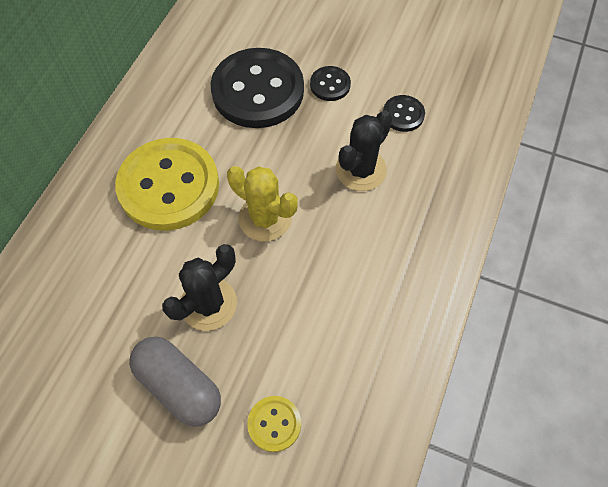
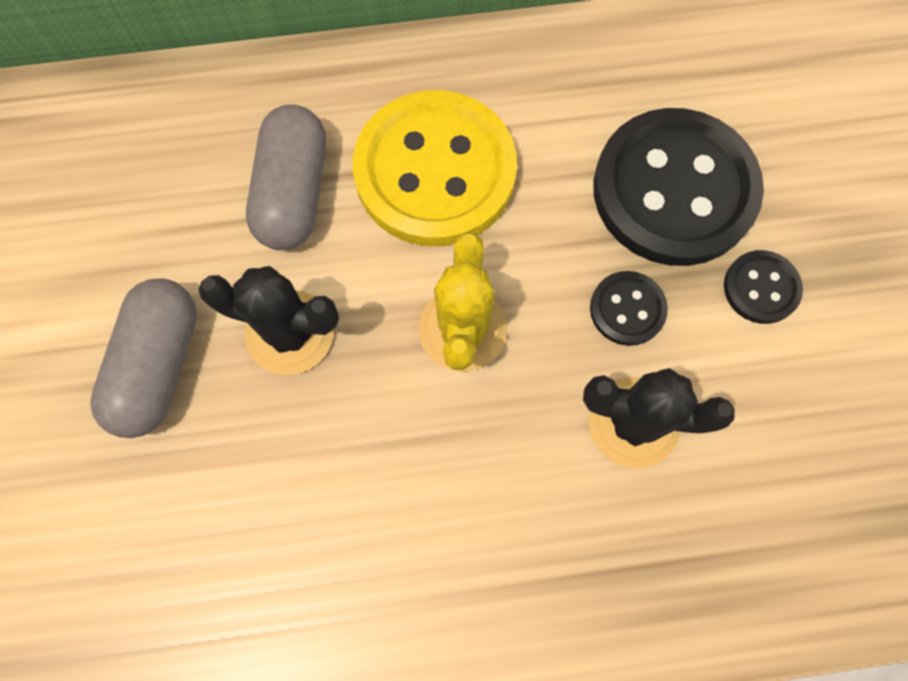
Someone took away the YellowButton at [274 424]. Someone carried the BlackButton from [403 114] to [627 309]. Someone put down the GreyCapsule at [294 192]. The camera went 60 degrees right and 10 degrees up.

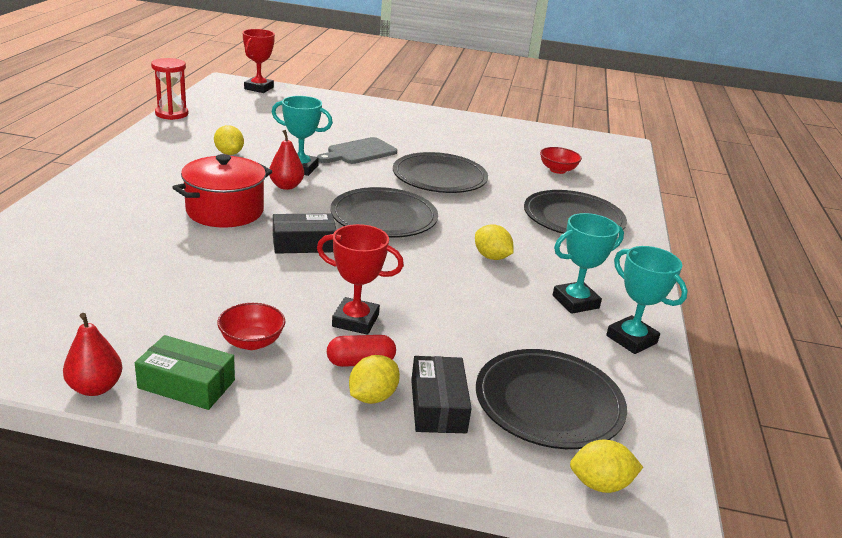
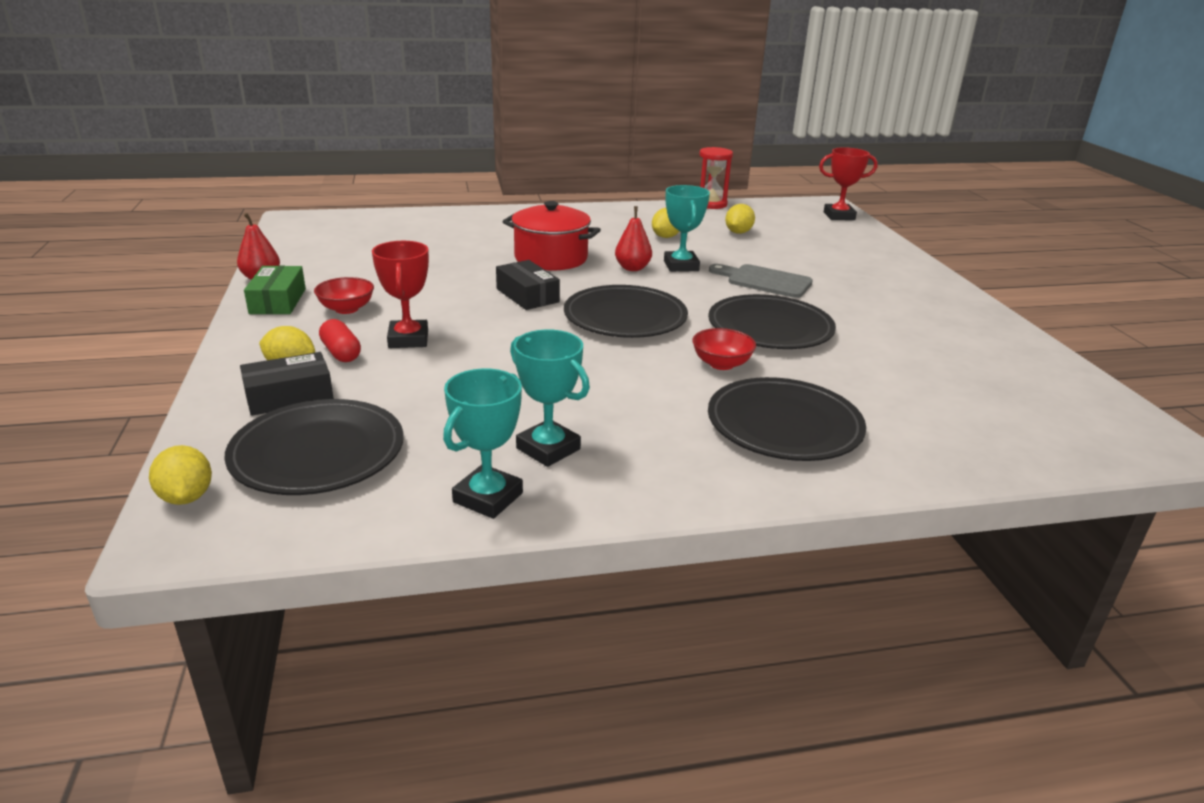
Someone carried the YellowLemon from [491 257] to [738 232]. Someone carried the RedBowl from [557 170] to [721 364]. The camera went 70 degrees right and 0 degrees up.

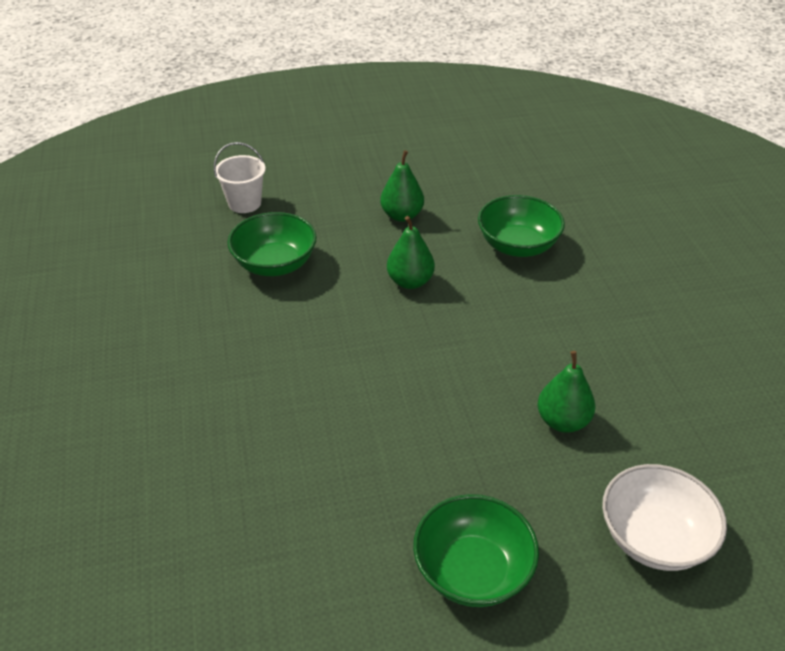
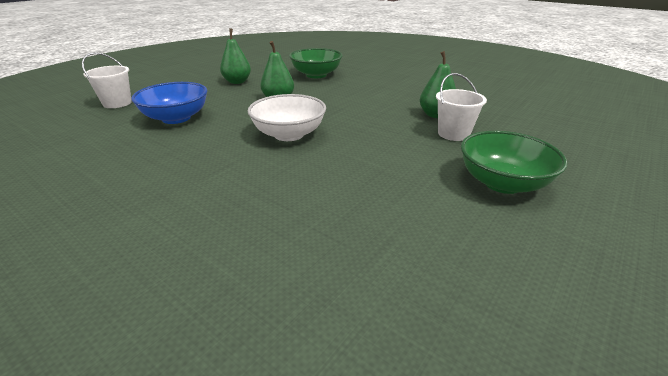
Someone repainted the GreenBowl at [275 264], which became the BlueBowl at [176 118]. Someone carried the WhiteBowl from [654 538] to [289 134]. Someone put down the WhiteBucket at [453 134]. The camera went 40 degrees left and 10 degrees down.

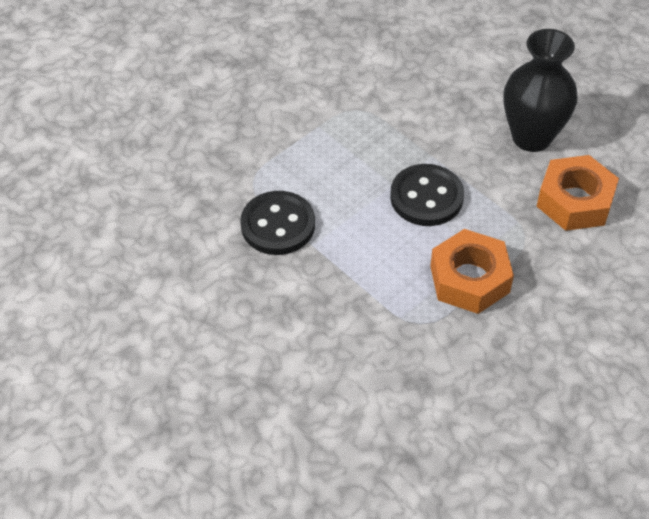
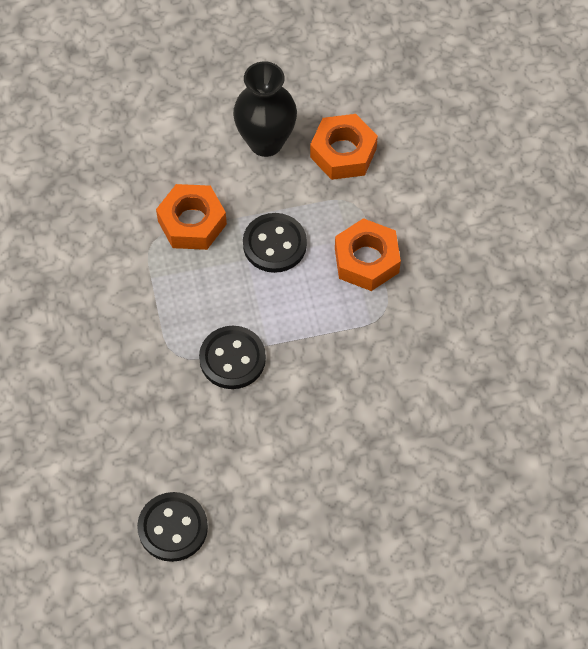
Someone put down the BlackButton at [172 528]. Someone put down the OrangeNut at [192 222]. The camera went 60 degrees left and 10 degrees up.

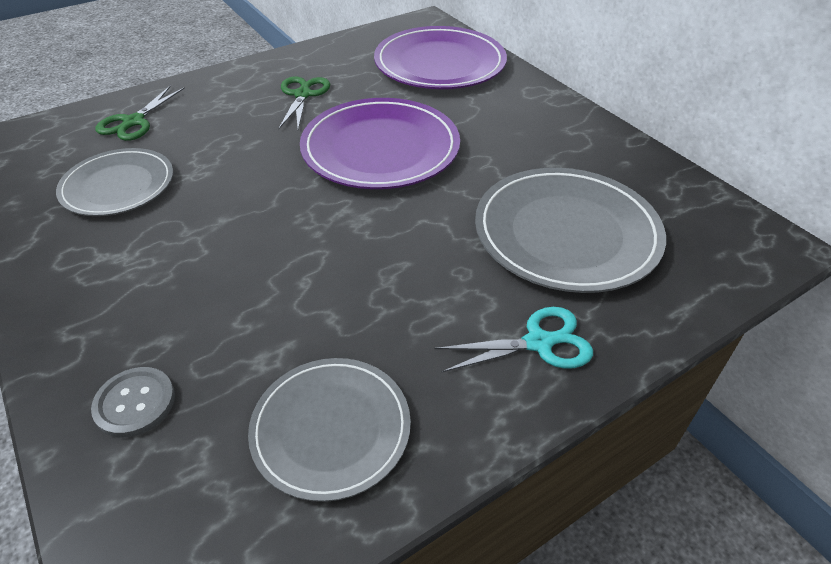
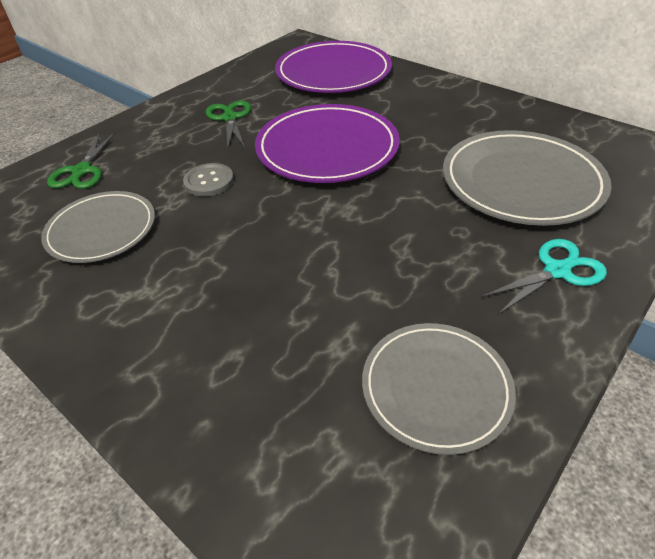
Someone carried the GreyButton from [135 403] to [209 181]. The camera went 15 degrees left and 0 degrees up.

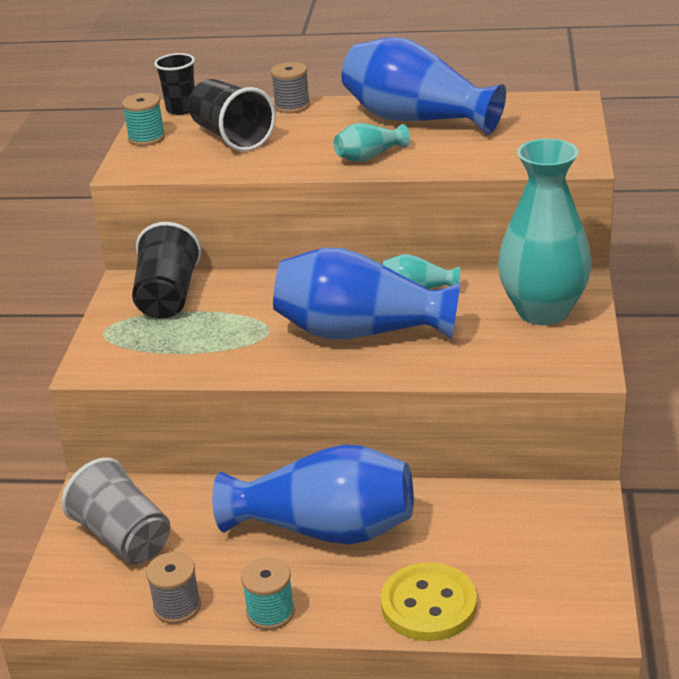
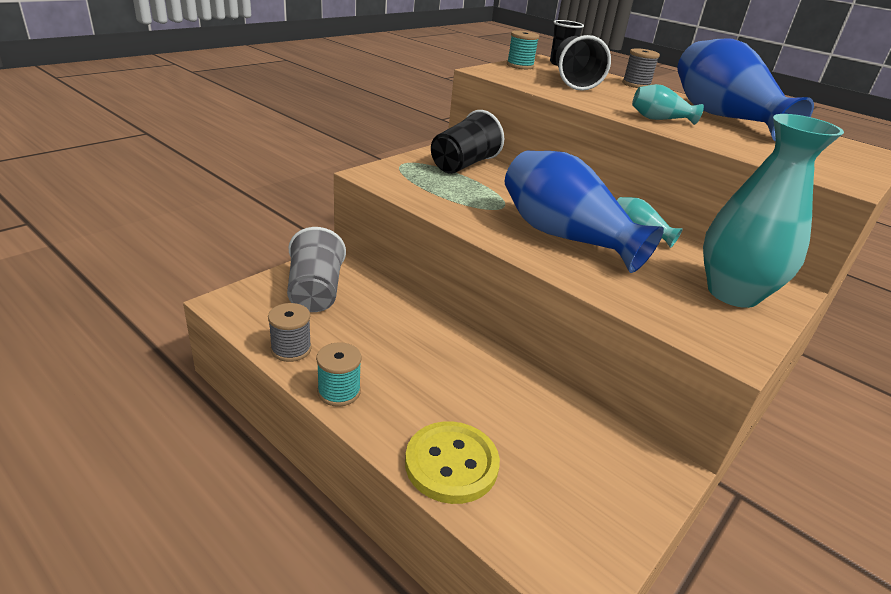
Someone took away the BlueVase at [325 529]. The camera went 30 degrees right and 0 degrees up.

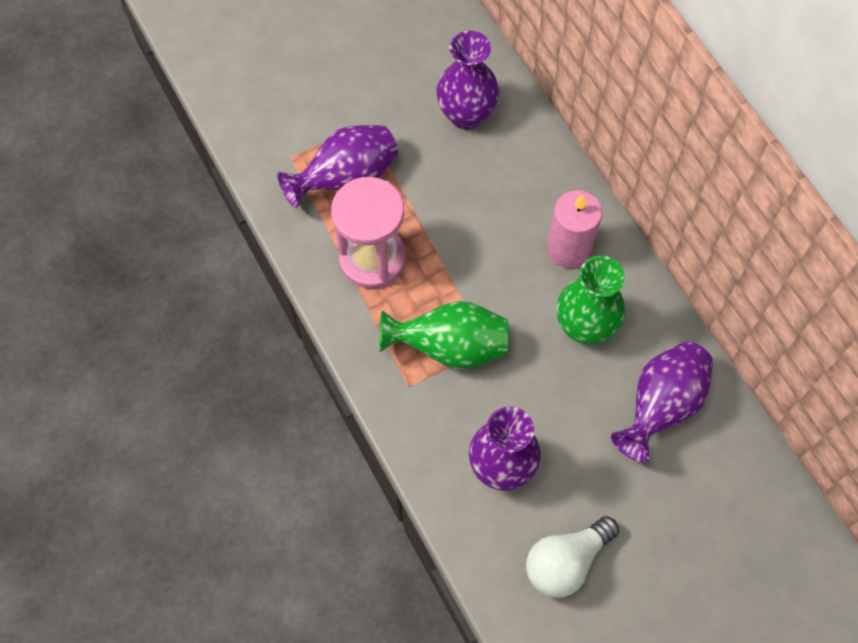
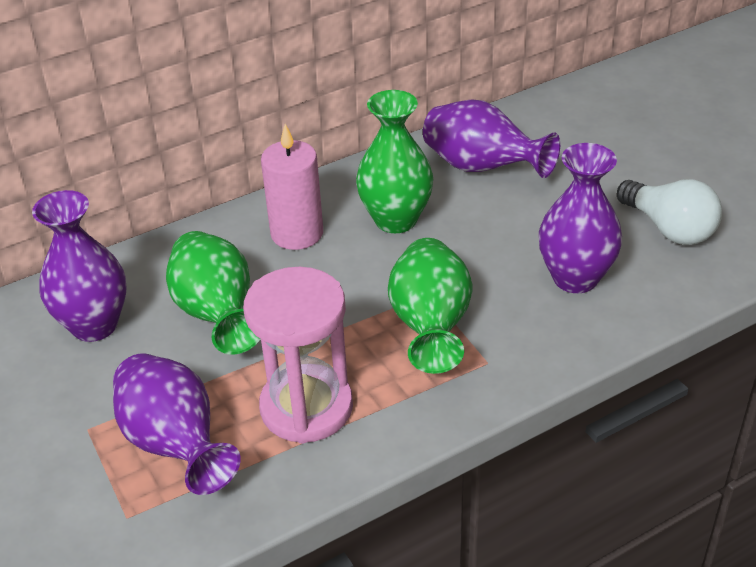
Someone put down the GreenVase at [217 315]. The camera went 90 degrees left and 25 degrees down.

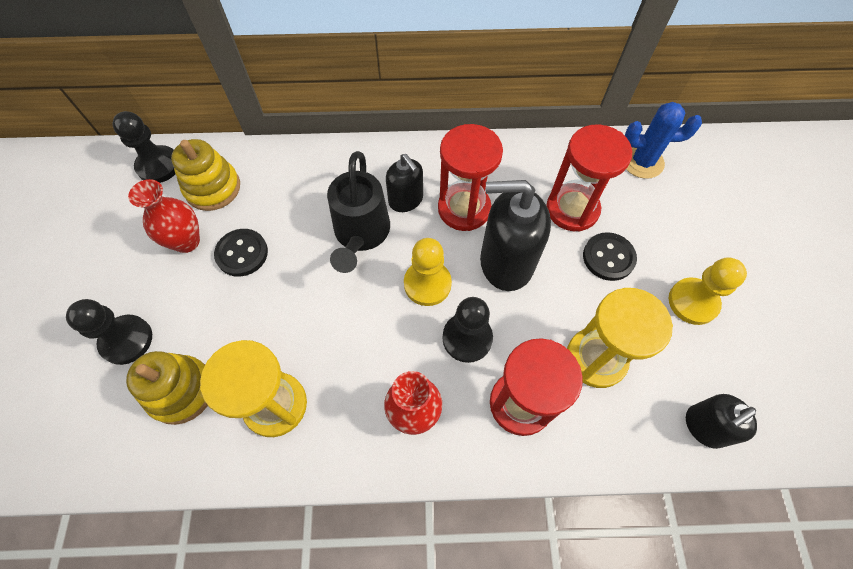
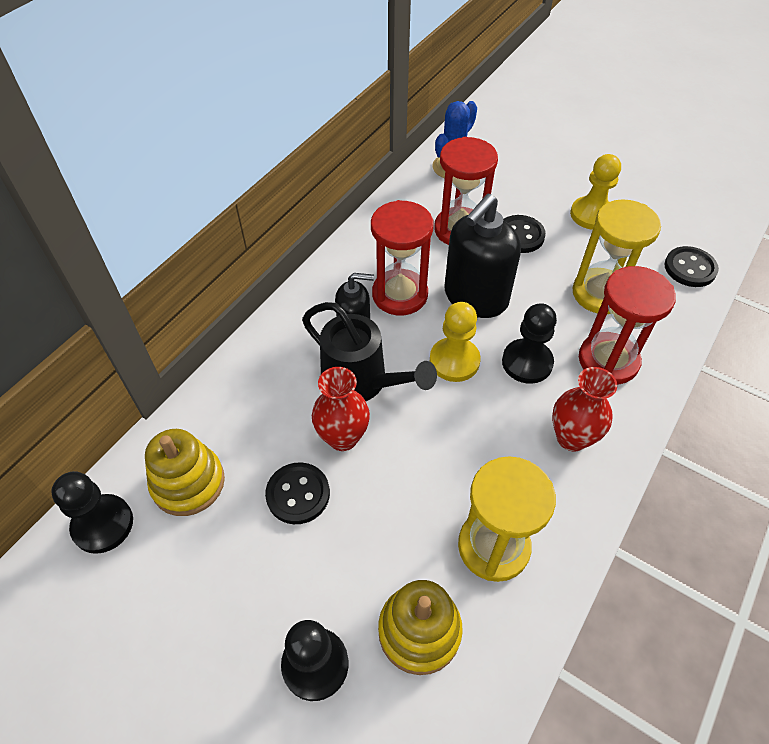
Someone carried the RedVase from [187 241] to [343 437]. Someone swapped the BlackSoapDispenser at [704 427] for the BlackButton at [690 268]. The camera went 55 degrees left and 10 degrees down.

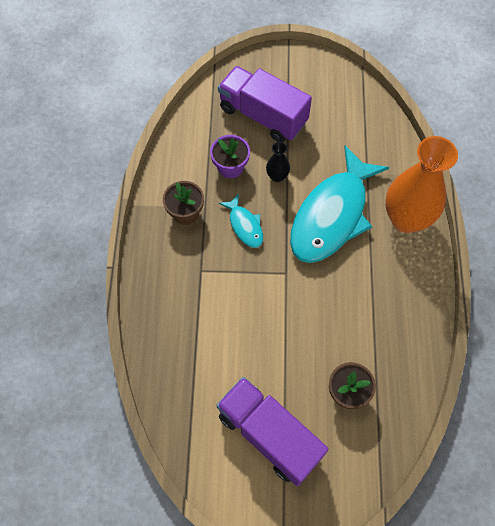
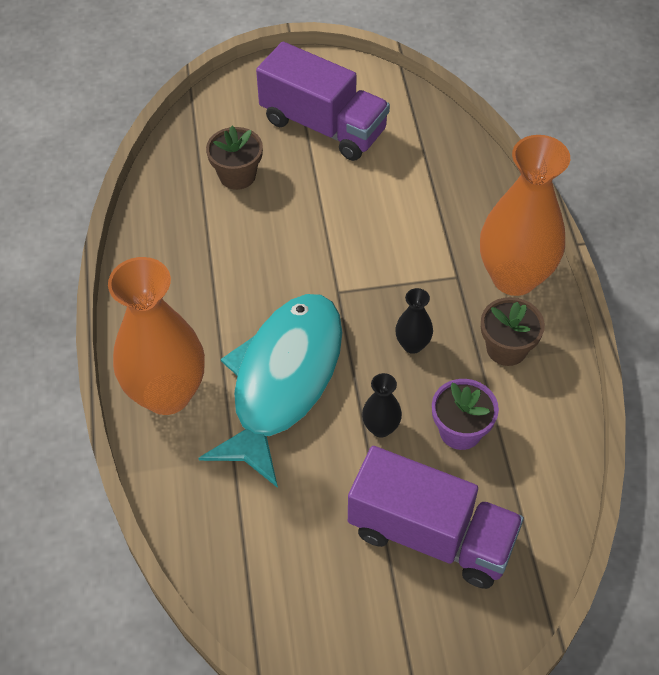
Someone swapped the TurquoiseFish at [245 225] for the BlackVase at [412 345]. Someone put down the OrangeVase at [514 277]. The camera went 170 degrees right and 10 degrees down.

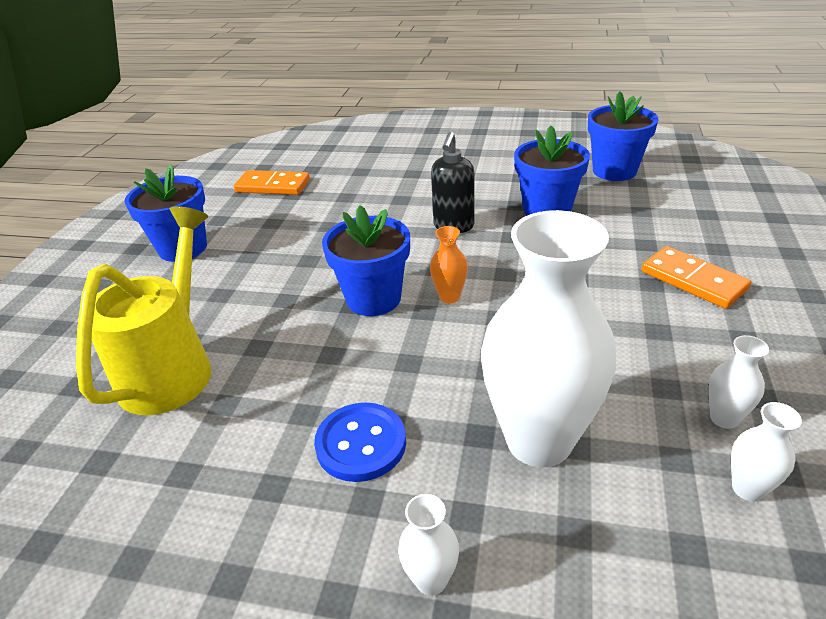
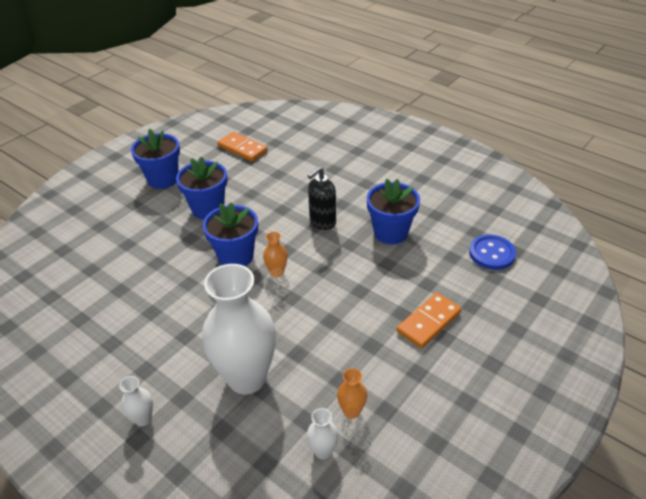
Someone took away the YellowWateringCan at [172 368]. Someone carried the BlueButton from [361 443] to [492 253]. Someone carried the BlueFlowerPot from [614 171] to [208 209]. Someone rotated the OrangeDomino at [693 280] by 60 degrees clockwise. Someone repainted the WhiteVase at [724 418], which became the OrangeVase at [351 411]. The camera went 25 degrees right and 5 degrees up.

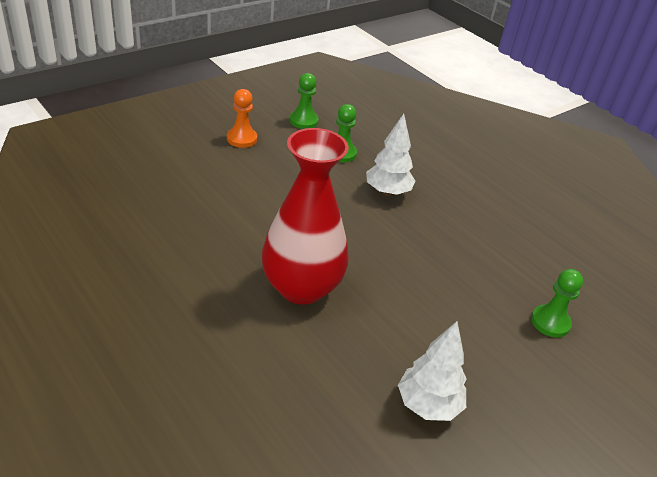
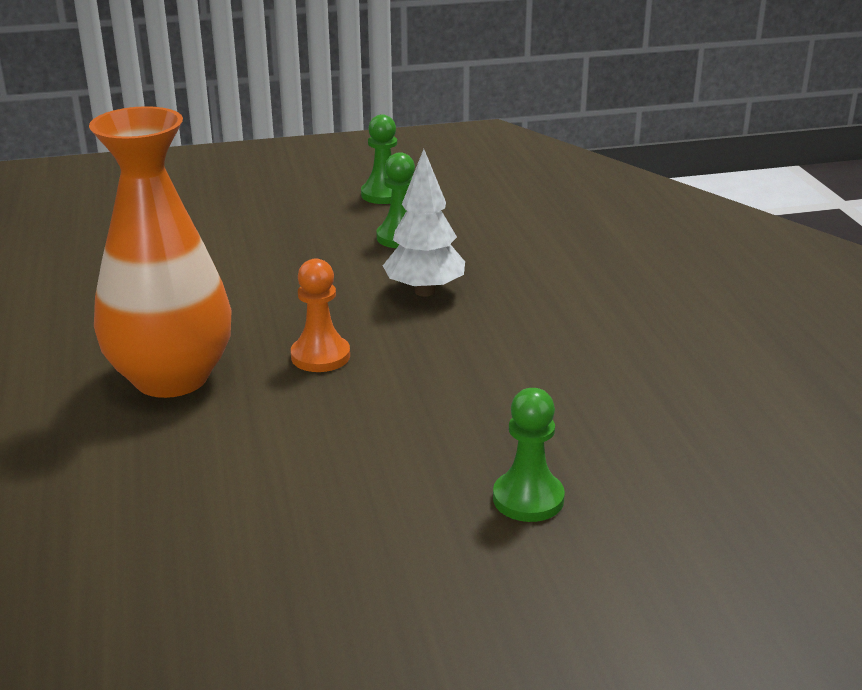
Someone carried the OrangePawn from [242 139] to [320 356]. Someone repainted the RedVase at [301 287], which became the OrangeVase at [171 377]. Someone took away the WhiteTree at [428 405]. The camera went 30 degrees right and 10 degrees down.

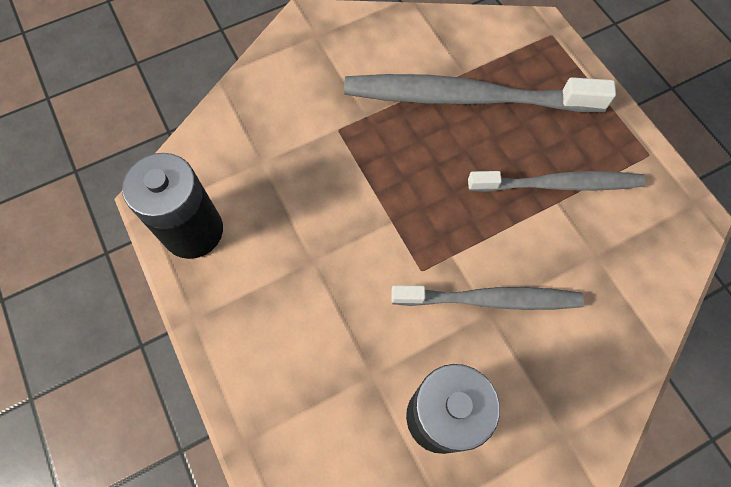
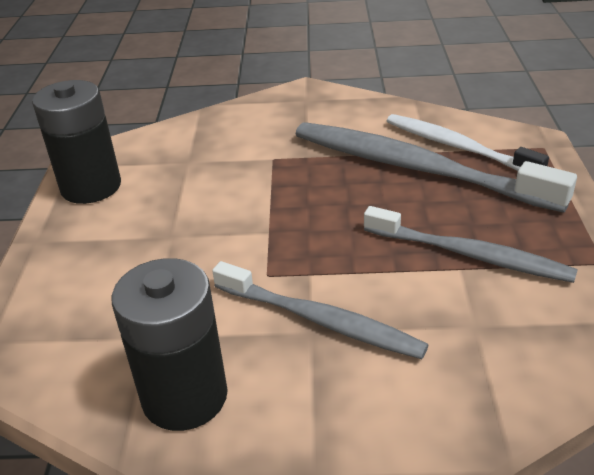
Someone put down the WhiteToothbrush at [458 147]. The camera went 30 degrees right and 30 degrees down.

